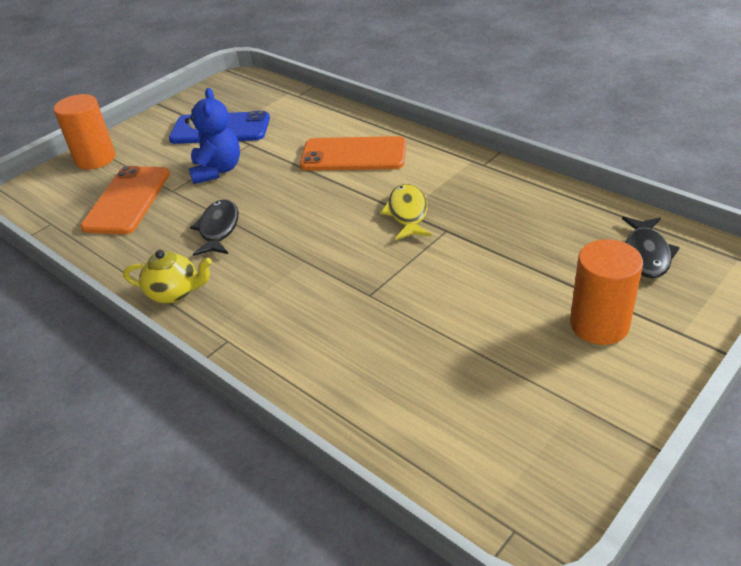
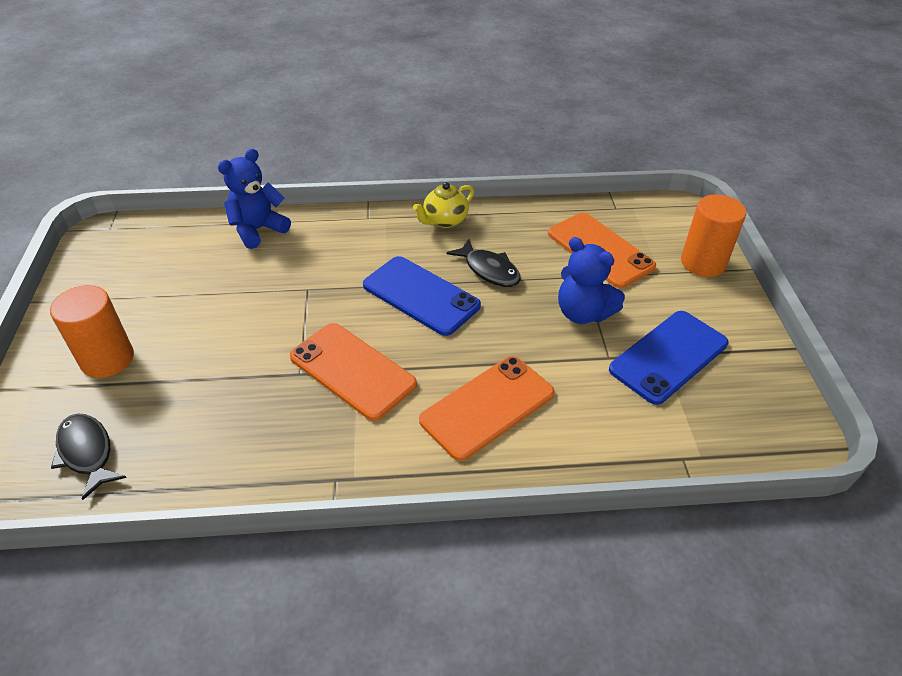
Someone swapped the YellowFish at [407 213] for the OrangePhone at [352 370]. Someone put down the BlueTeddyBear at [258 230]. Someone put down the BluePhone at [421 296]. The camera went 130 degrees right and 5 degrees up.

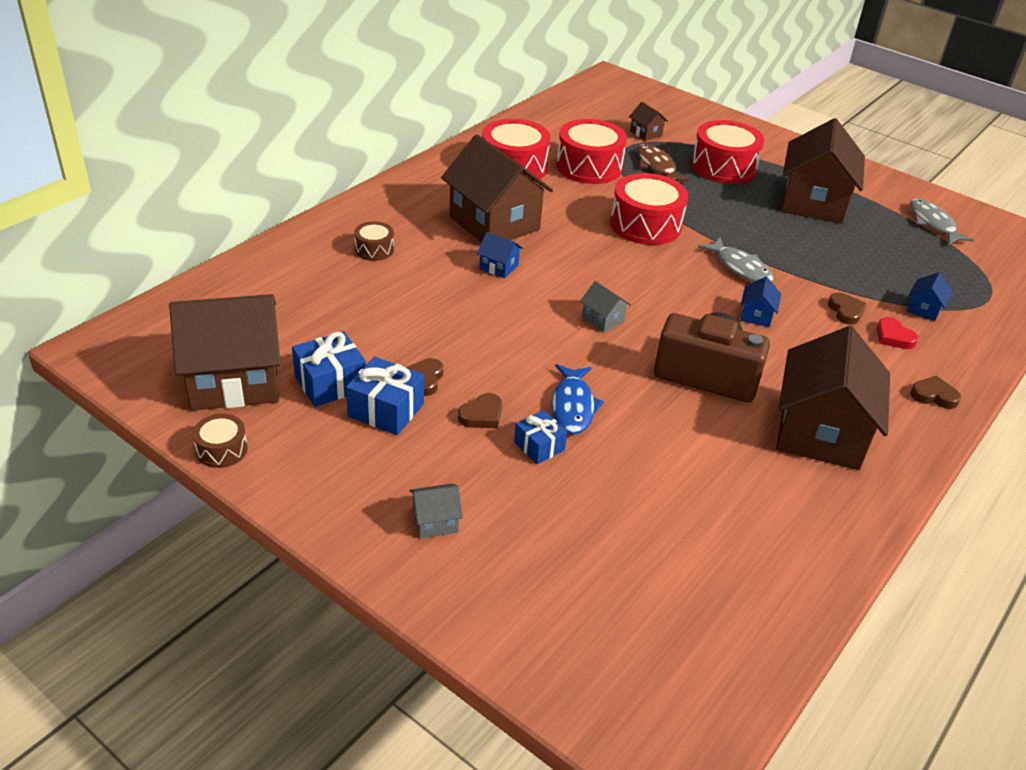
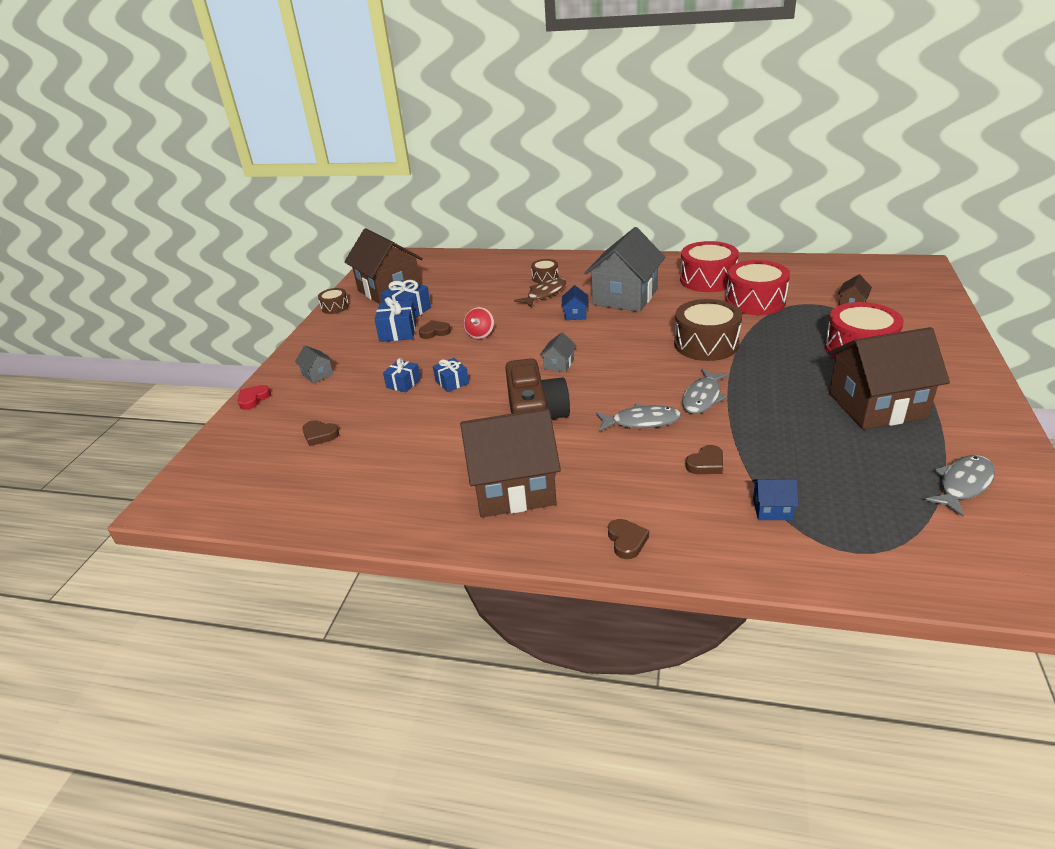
Someone repainted the BrownHouse at [494 223], which became the GreyHouse at [625 297]. Someone carried the BrownHeart from [482 415] to [320 435]. Someone swapped the BlueFish at [573 406] for the BlueGift at [452 382]. Someone repainted the RedDrum at [645 225], which became the BrownDrum at [706 344]. Someone carried the BrownFish from [656 166] to [544 294]. Someone swapped the BlueHouse at [756 315] for the GreyFish at [641 422]. Someone carried the RedHeart from [893 337] to [253 399]. Someone put down the RedSpinningTop at [480 334]. The camera went 70 degrees right and 5 degrees down.

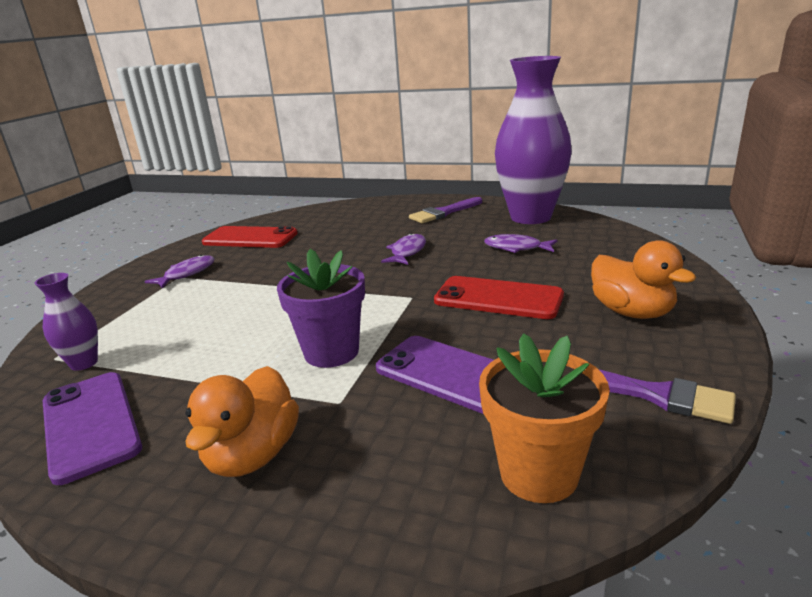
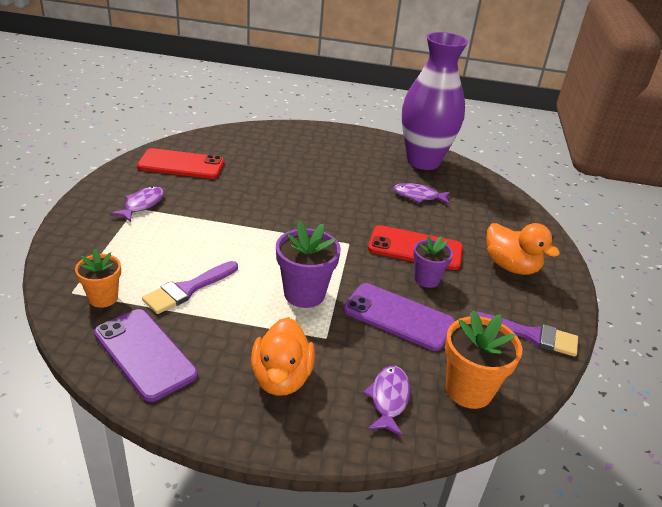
Someone swapped the PurpleVase at [84 363] for the OrangeFlowerPot at [103 298]. Someone carried the PurpleFish from [407 252] to [389 399]. Someone carried the PurpleBrush from [444 213] to [188 289]. Someone put down the PurpleFlowerPot at [426 279]. The camera went 15 degrees left and 10 degrees up.

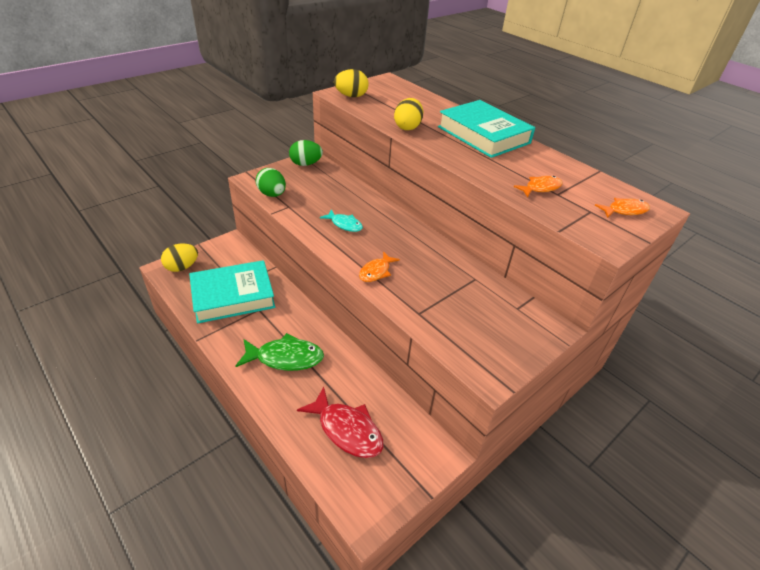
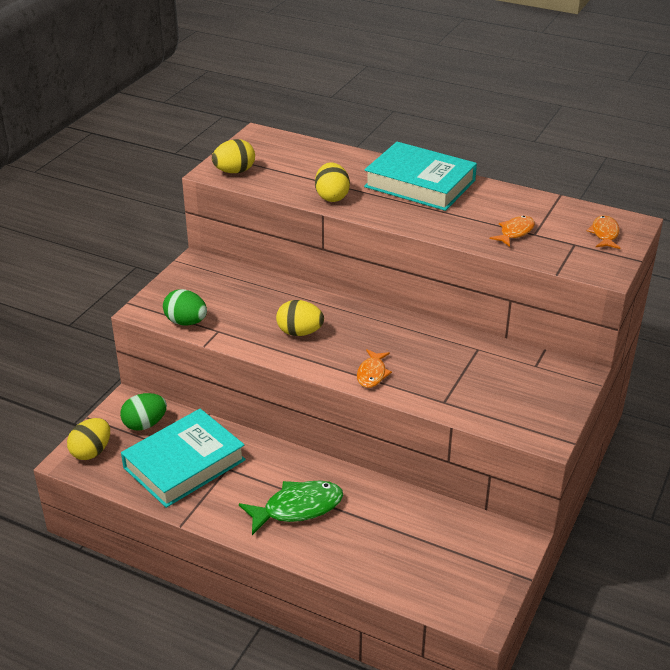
Someone carried the GreenEgg from [306 164] to [145 424]. Someone took away the RedFish at [347 430]. Someone swapped the TurquoiseFish at [344 224] for the YellowEgg at [300 332]. Someone rotated the OrangeFish at [624 210] by 45 degrees counterclockwise. The camera went 20 degrees left and 5 degrees down.

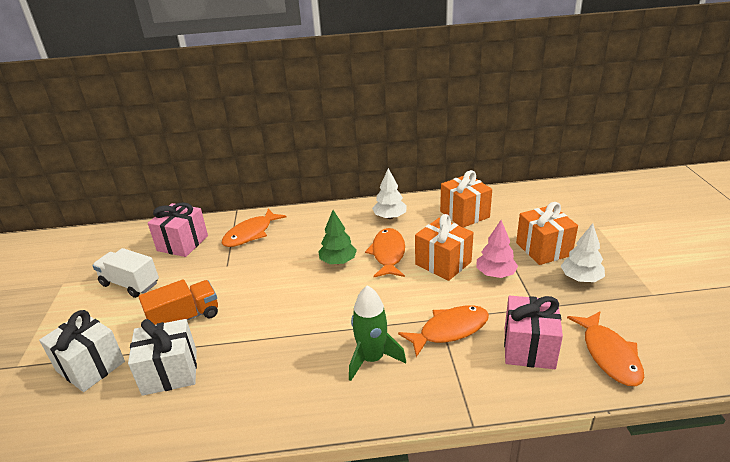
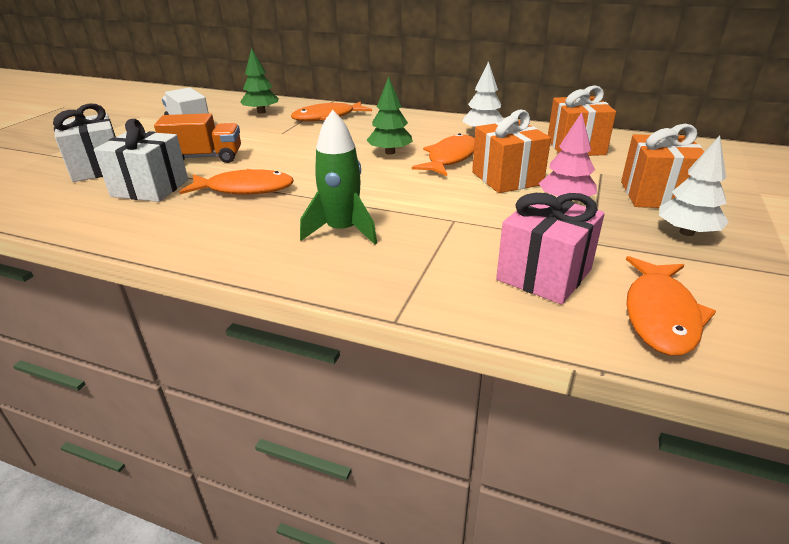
Someone swapped the PinkGift at [182 243] for the GreenTree at [261 112]. Someone carried the OrangeFish from [450 330] to [245 189]. The camera went 25 degrees right and 0 degrees up.

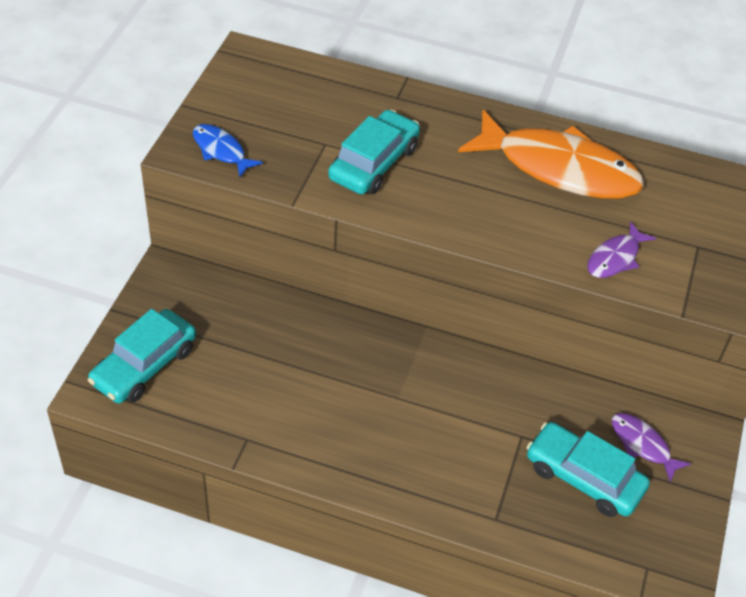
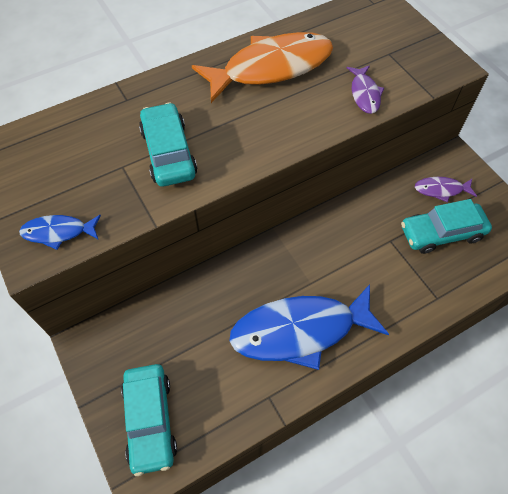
Someone put down the BlueFish at [300 331]. The camera went 45 degrees left and 10 degrees up.

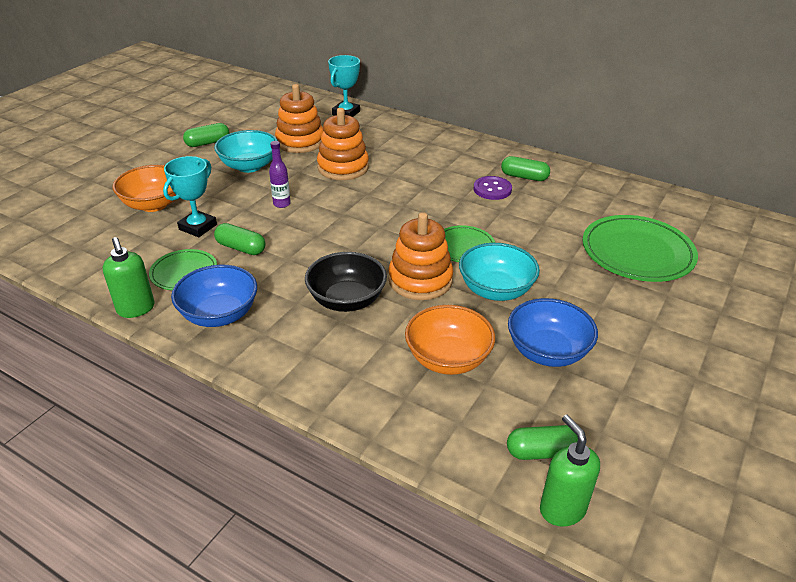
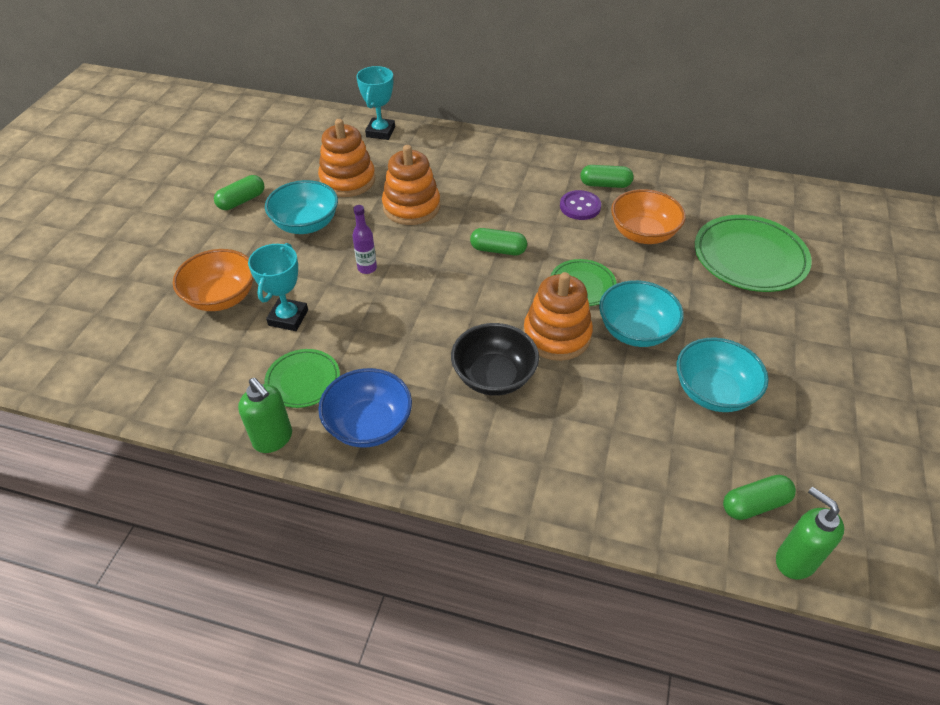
Someone carried the GreenCapsule from [241 248] to [498 250]. Someone carried the OrangeBowl from [448 359] to [643 234]. Someone repainted the BlueBowl at [547 351], which became the TurquoiseBowl at [713 392]. The camera went 15 degrees left and 10 degrees up.

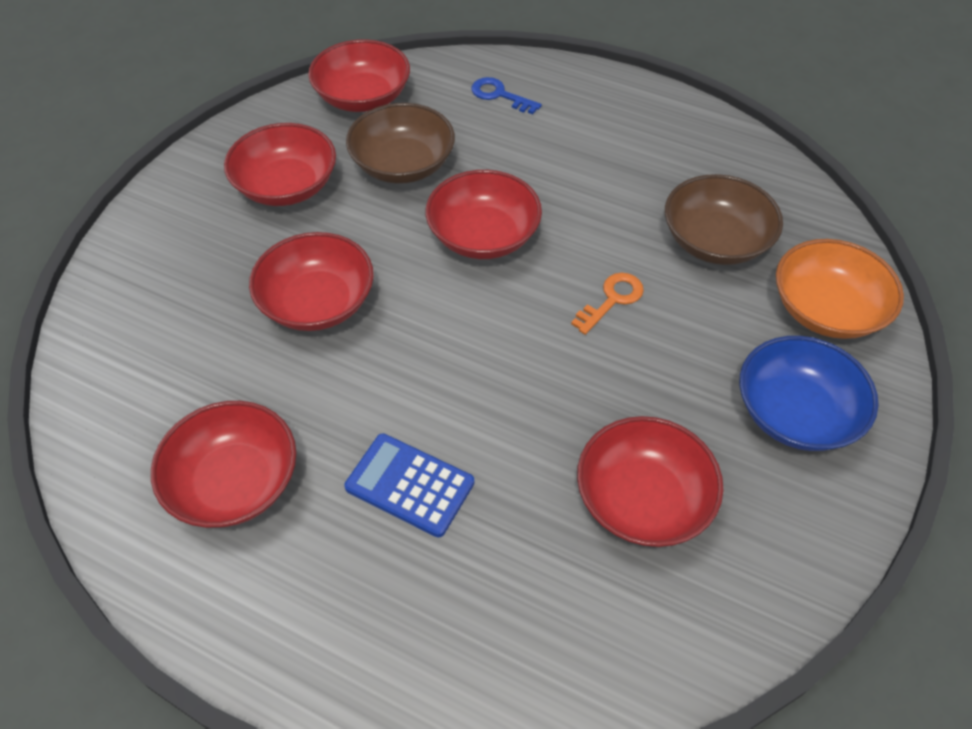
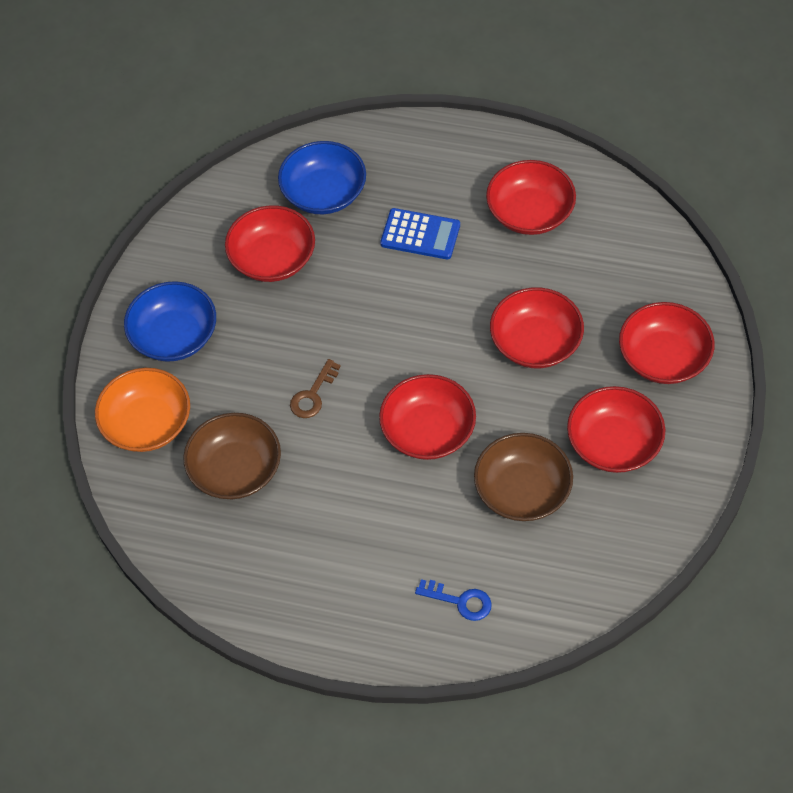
Someone carried the RedBowl from [363 97] to [663 357]. Someone repainted the OrangeKey at [612 300], which became the BrownKey at [313 395]. Someone put down the BlueBowl at [324 193]. The camera went 170 degrees right and 5 degrees up.

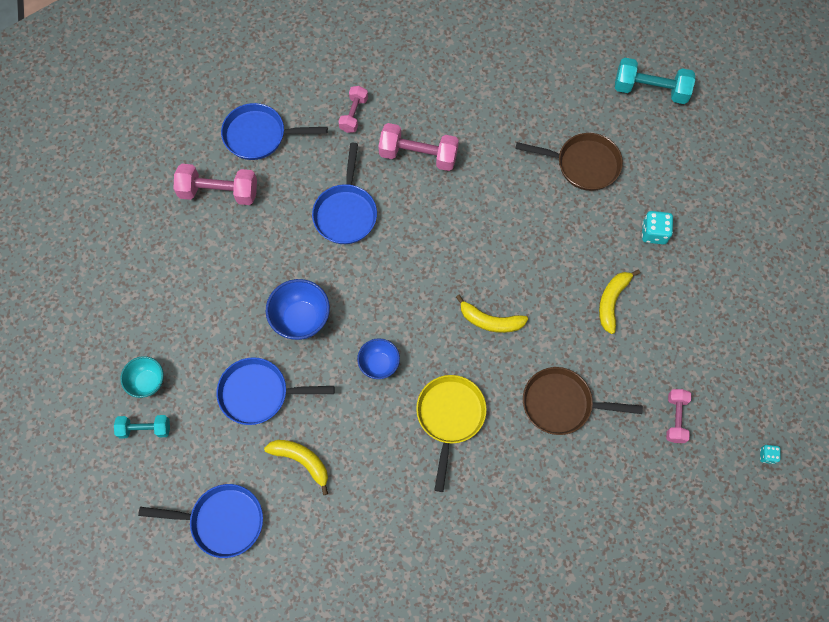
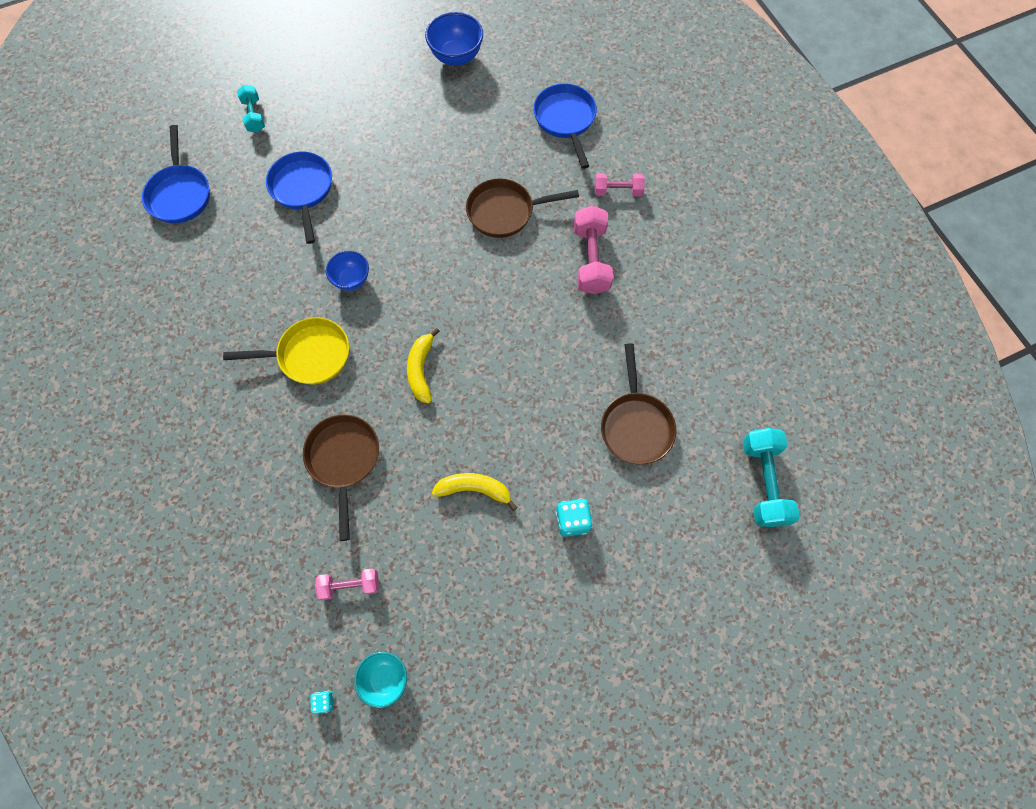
Someone carried the TurquoiseBowl from [147 382] to [385 678]. Someone took away the PinkDumbbell at [219 192]. Someone took away the YellowBanana at [302 461]. Someone carried the BlueBowl from [301 319] to [456 57]. Someone repainted the BluePan at [346 213], which became the BrownPan at [505 212]. The camera went 75 degrees right and 0 degrees up.

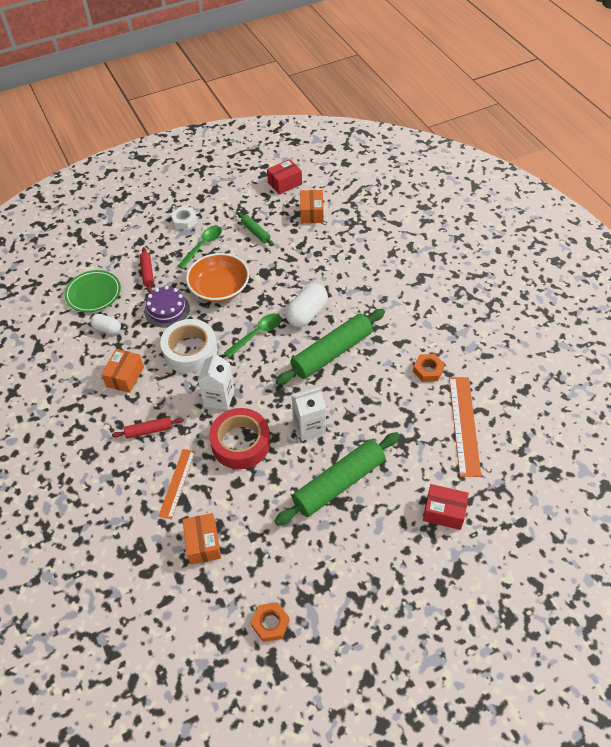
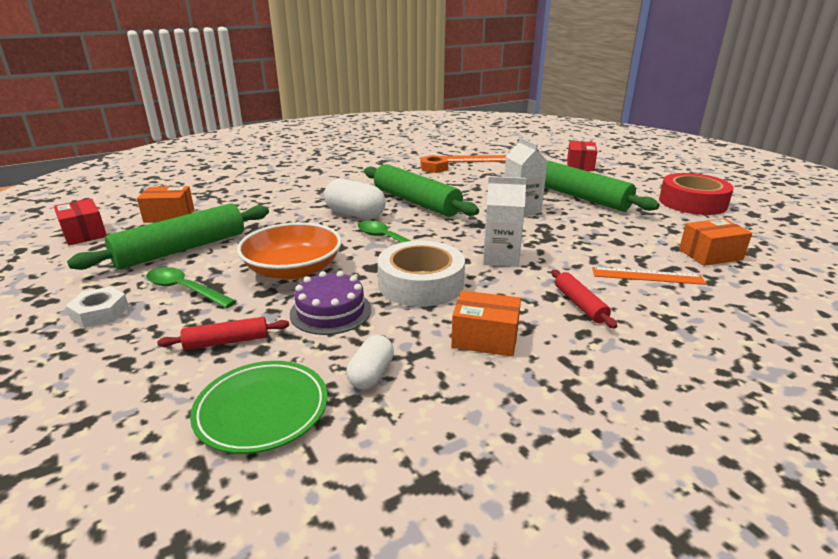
Someone carried the RedTape from [241 443] to [692 202]. Someone scaled the GreenRollingPin at [255 232] by 2.08. Someone took away the OrangeNut at [270 623]. The camera went 95 degrees left and 25 degrees down.

